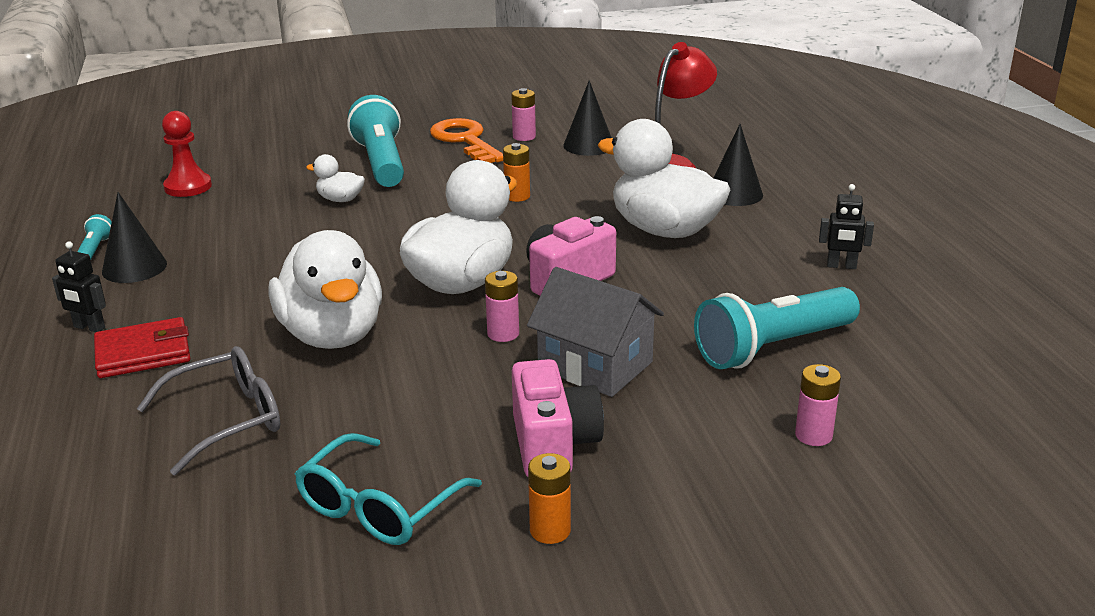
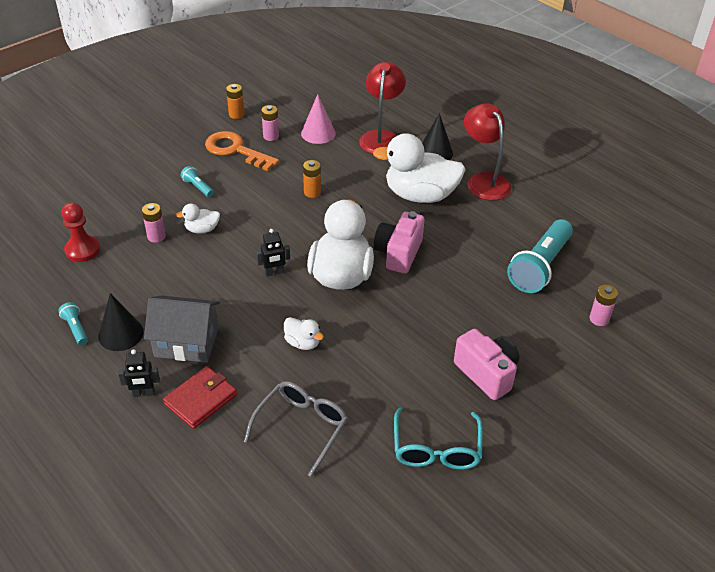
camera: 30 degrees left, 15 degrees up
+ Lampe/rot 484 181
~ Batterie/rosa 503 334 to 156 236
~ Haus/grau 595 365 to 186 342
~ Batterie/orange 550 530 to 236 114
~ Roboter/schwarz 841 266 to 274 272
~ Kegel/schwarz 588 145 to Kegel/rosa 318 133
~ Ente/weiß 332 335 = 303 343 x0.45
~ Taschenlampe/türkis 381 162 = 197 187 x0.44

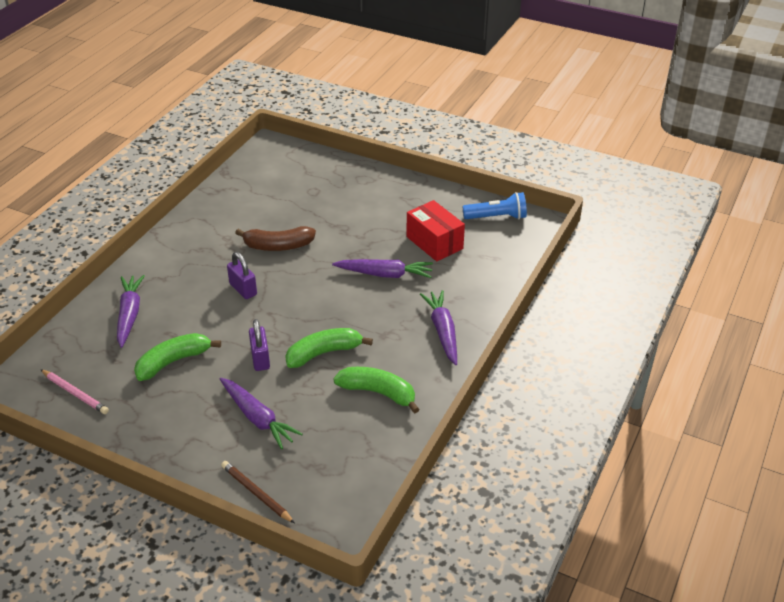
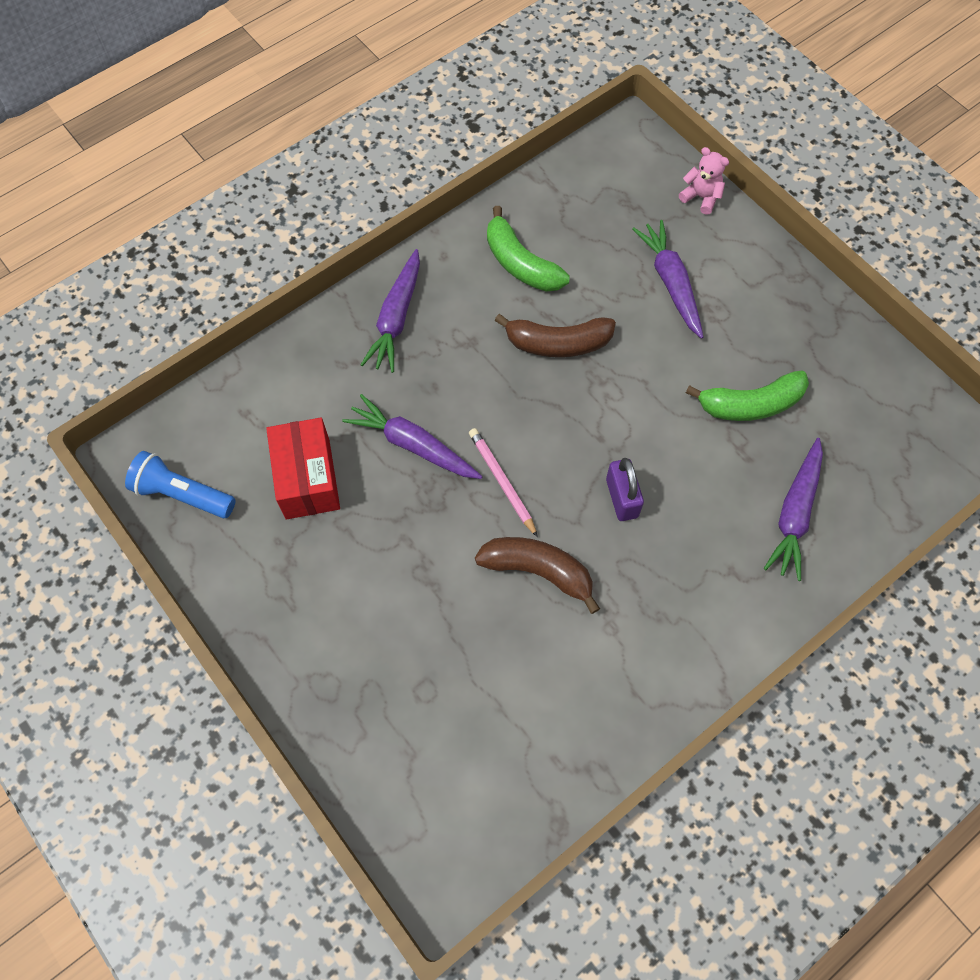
camera: 155 degrees left, 25 degrees up
- Vorhängeschloss/lila 260 359
~ Bleistift/rosa 75 393 to 502 482
~ Bleistift/braun 256 493 to Teddybär/rosa 701 197
~ Banane/grün 324 353 to Banane/braun 557 343

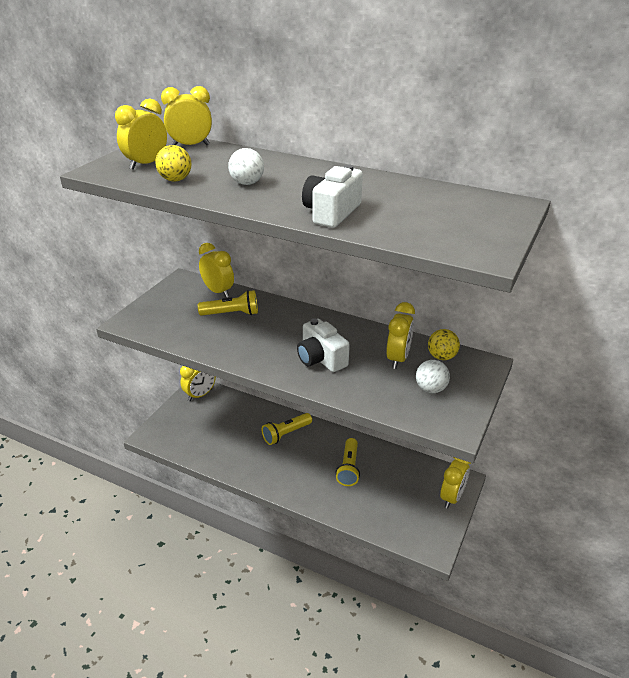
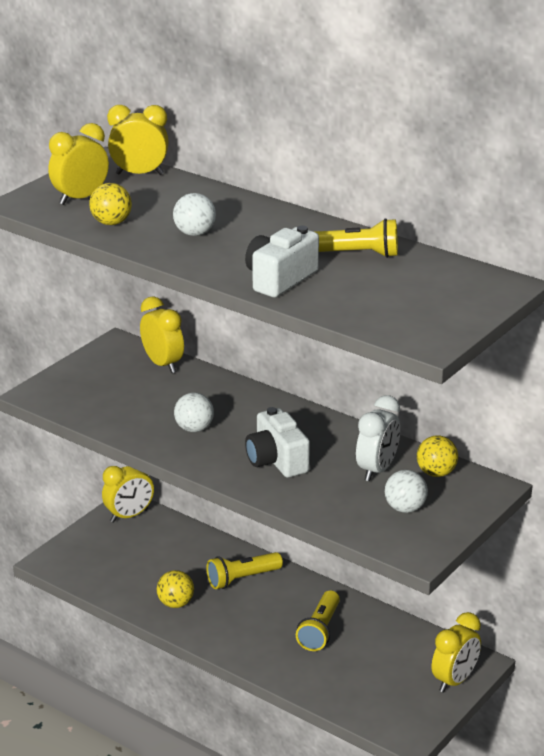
camera: 10 degrees right, 5 degrees down
+ Ball/gelb 175 603
+ Ball/weiß 194 429
~ Taschenlampe/gelb 232 314 to 357 254
~ Wecker/gelb 398 359 to Wecker/weiß 377 470

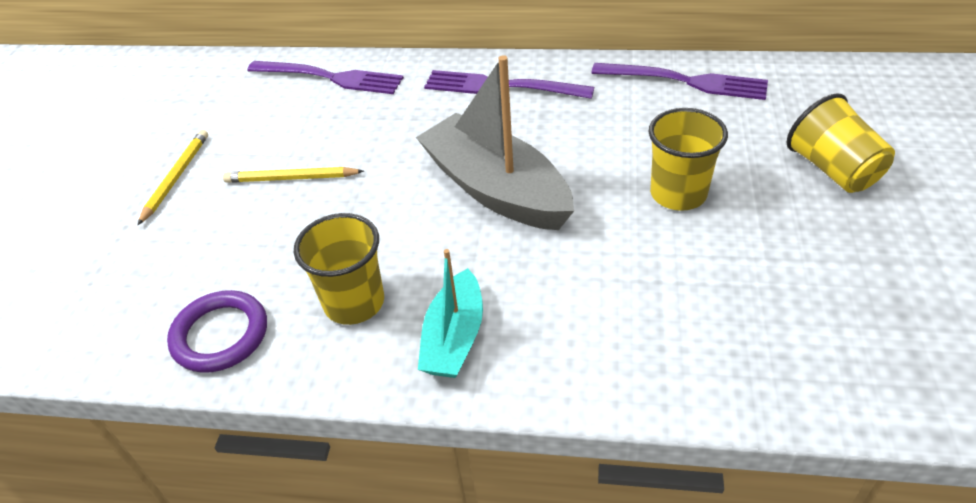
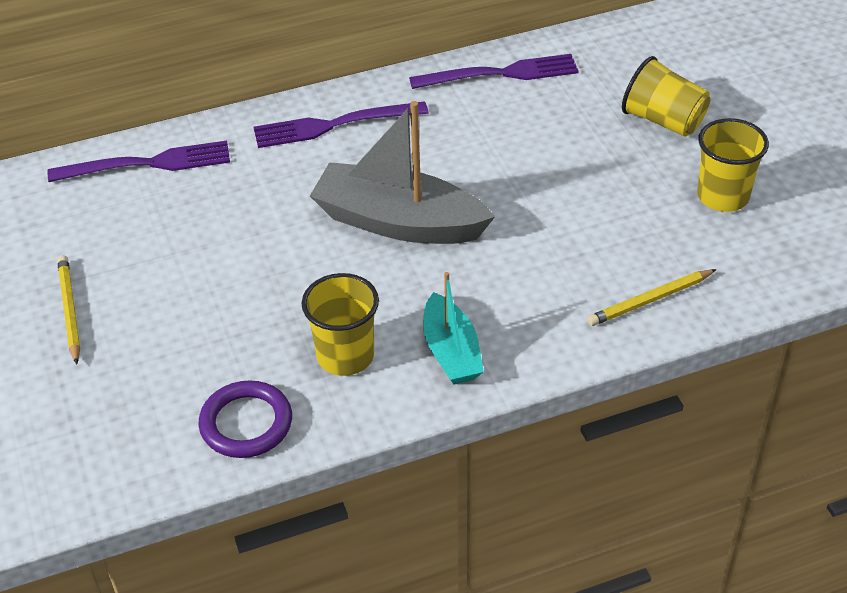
camera: 30 degrees left, 0 degrees up
~ Bleistift/gelb 291 178 to 650 300
~ Becher/gelb 678 194 to 723 196

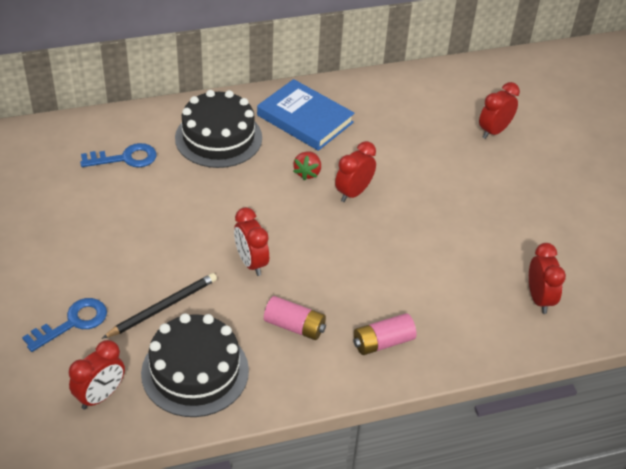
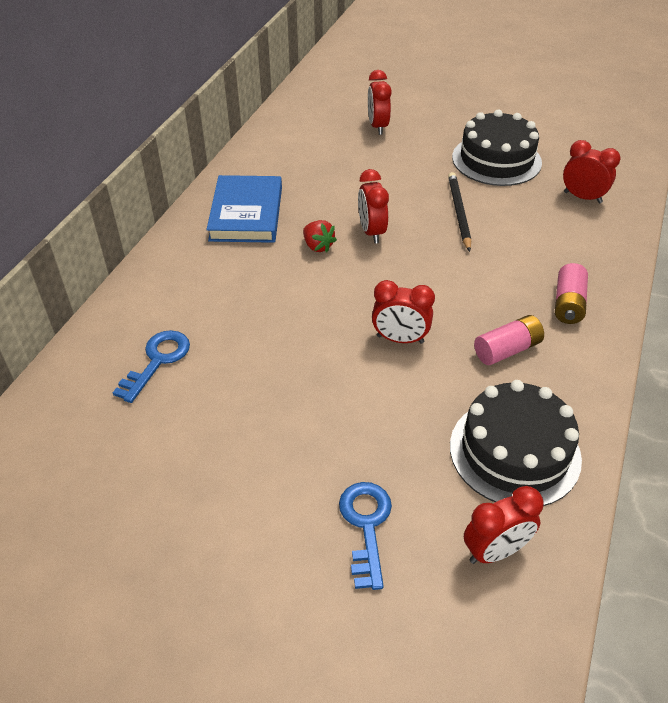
camera: 50 degrees left, 0 degrees up
~ Bleistift/schwarz 163 307 to 458 212
~ Kuchen/schwarz 218 138 to 496 160
~ Wecker/rot 100 396 = 495 551 75 degrees clockwise
~ Buch/blau 305 119 = 246 214 75 degrees counterclockwise

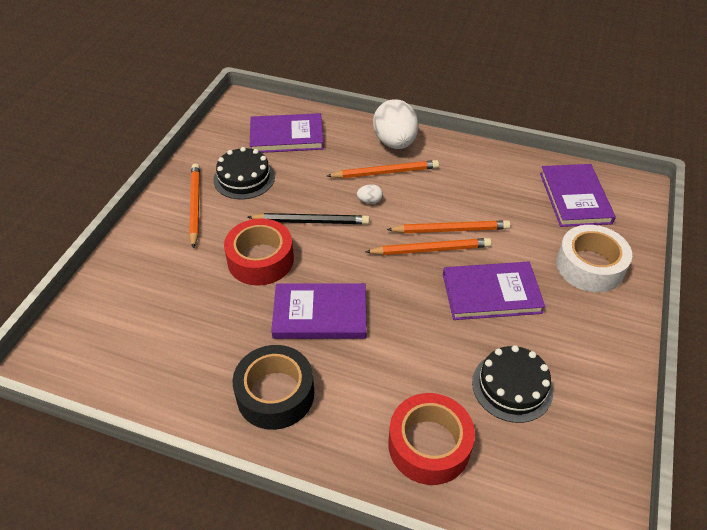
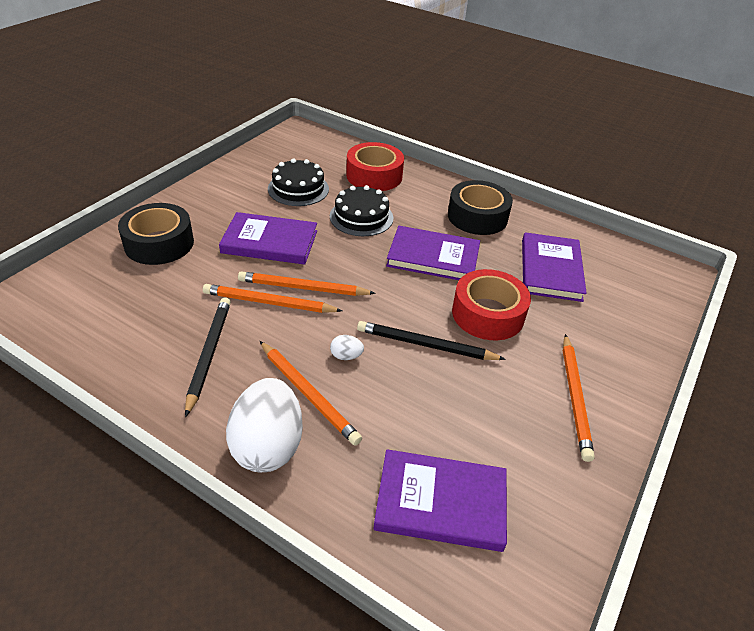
camera: 170 degrees left, 5 degrees down
+ Bleistift/schwarz 209 354
~ Kuchen/schwarz 244 178 to 361 217
~ Buch/lila 575 198 to 550 269
~ Klebeband/weiß 589 266 to Klebeband/schwarz 159 243
~ Bleistift/orange 385 172 = 308 394 135 degrees counterclockwise

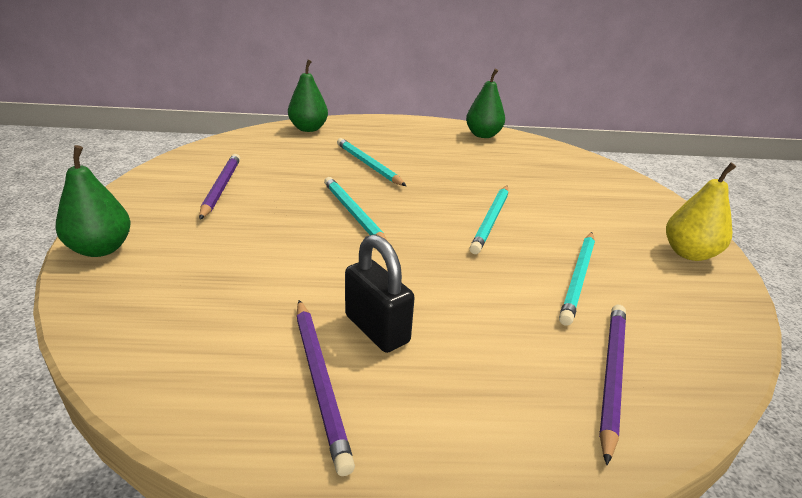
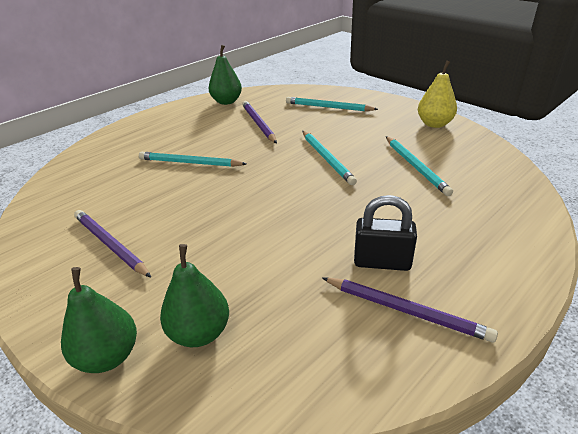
camera: 40 degrees left, 5 degrees up
~ Birne/grün 308 129 to 199 333
~ Bleistift/türkis 354 213 to 328 107
~ Bleistift/lila 611 376 to 259 124

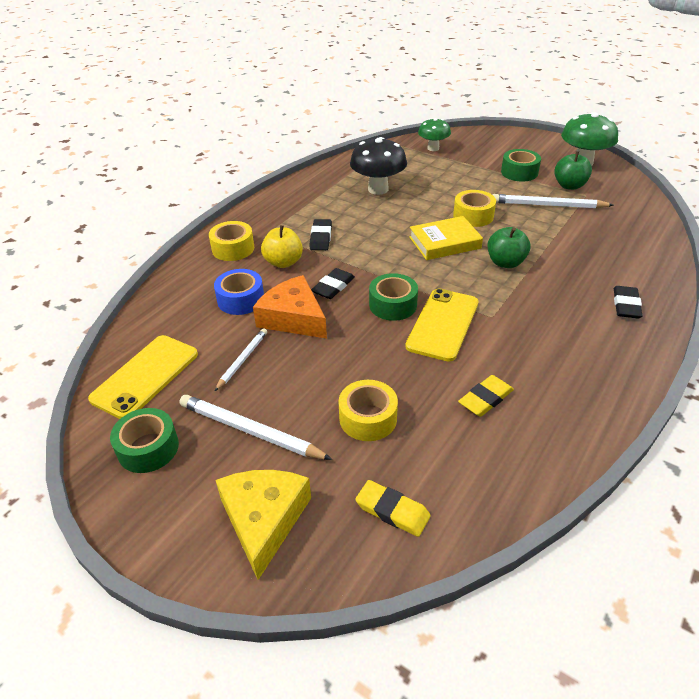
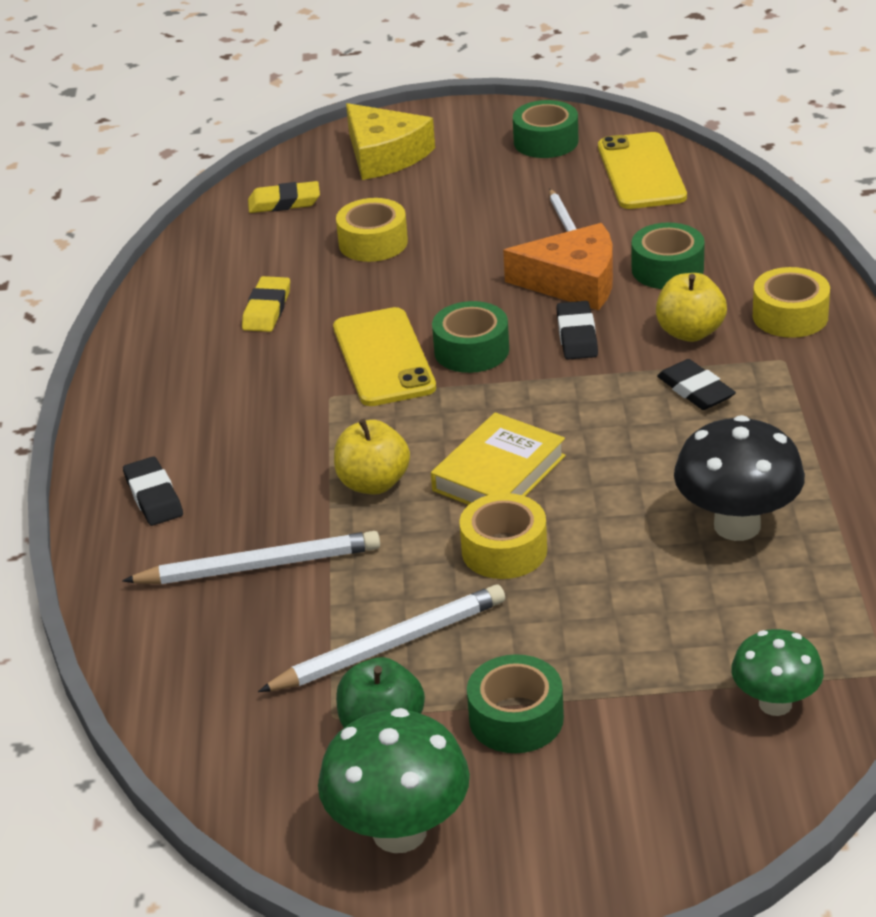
camera: 145 degrees right, 5 degrees down
~ Bleistift/weiß 250 431 to 259 566
~ Klebeband/blau 241 299 to Klebeband/grün 667 269
~ Apfel/grün 505 263 to Apfel/gelb 373 483

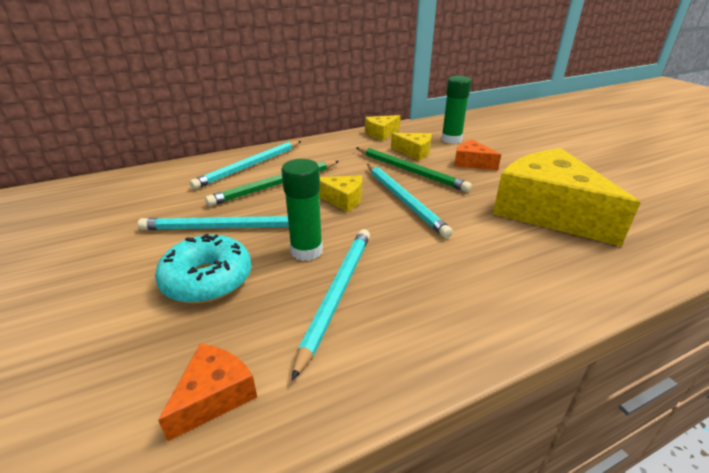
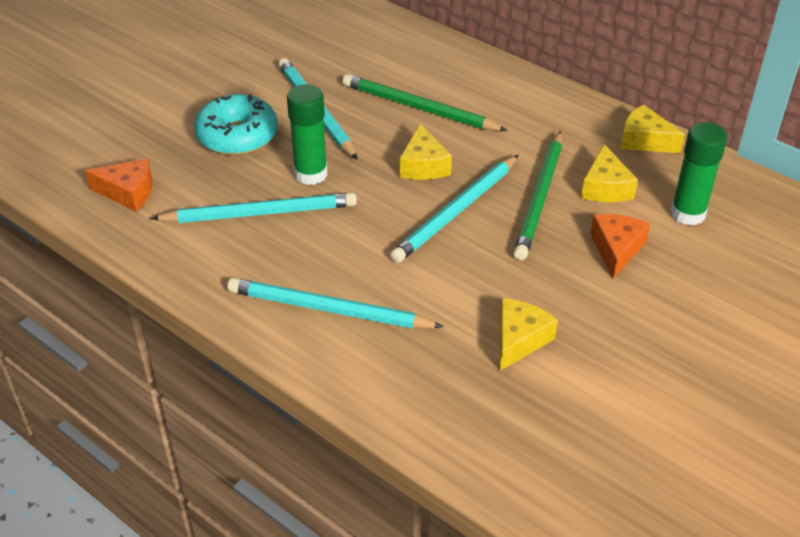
camera: 65 degrees right, 10 degrees up
~ Bleistift/türkis 250 166 to 329 309
~ Käse/gelb 548 211 = 519 340 x0.45

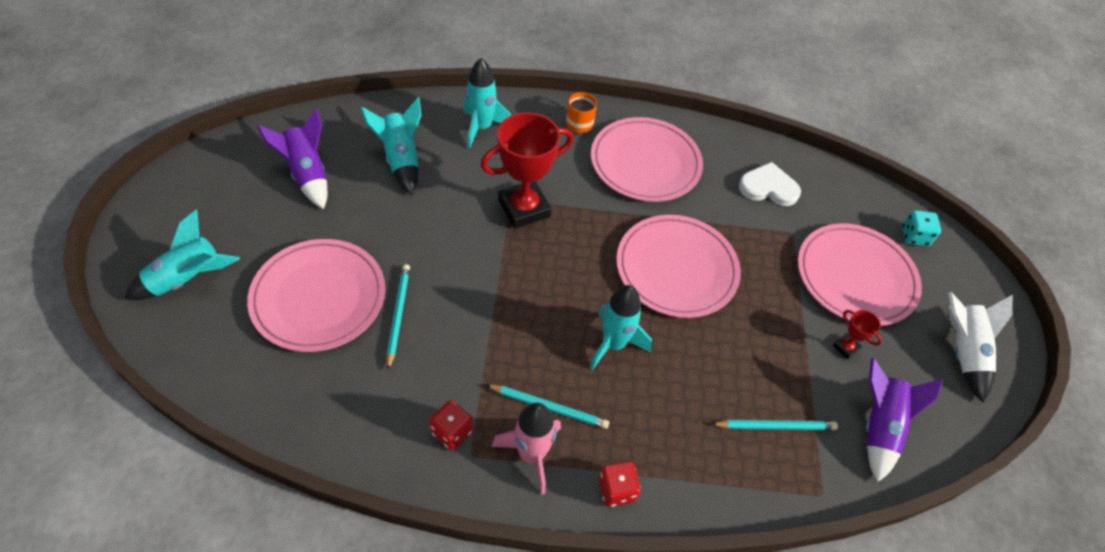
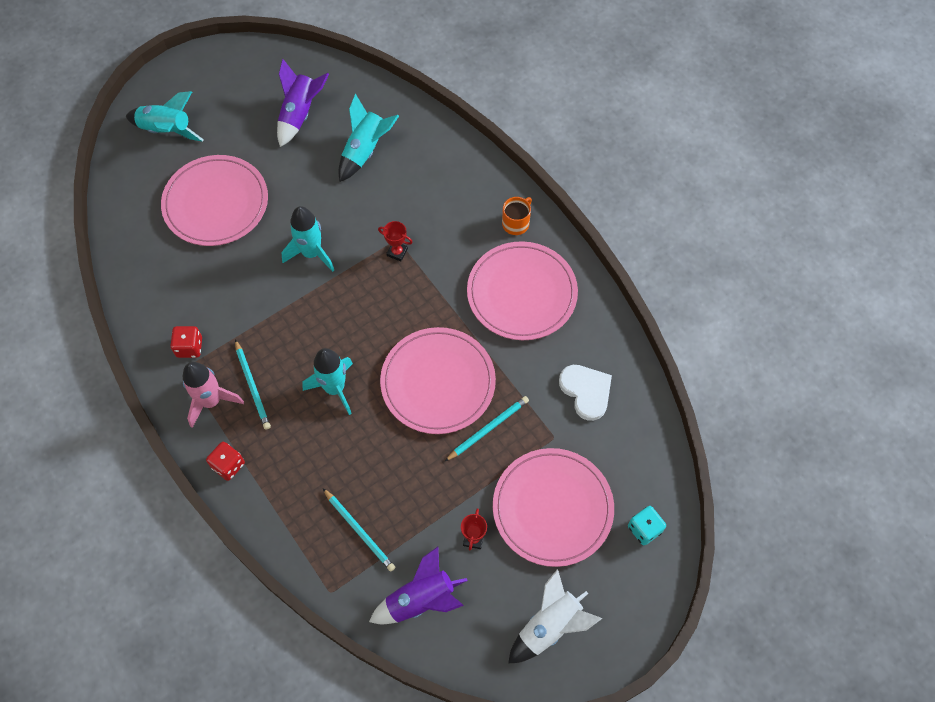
camera: 55 degrees right, 10 degrees up
~ Bleistift/türkis 398 315 to 488 429
~ Rakete/türkis 482 128 to 311 253
~ Pokal/rot 524 208 = 397 252 x0.44

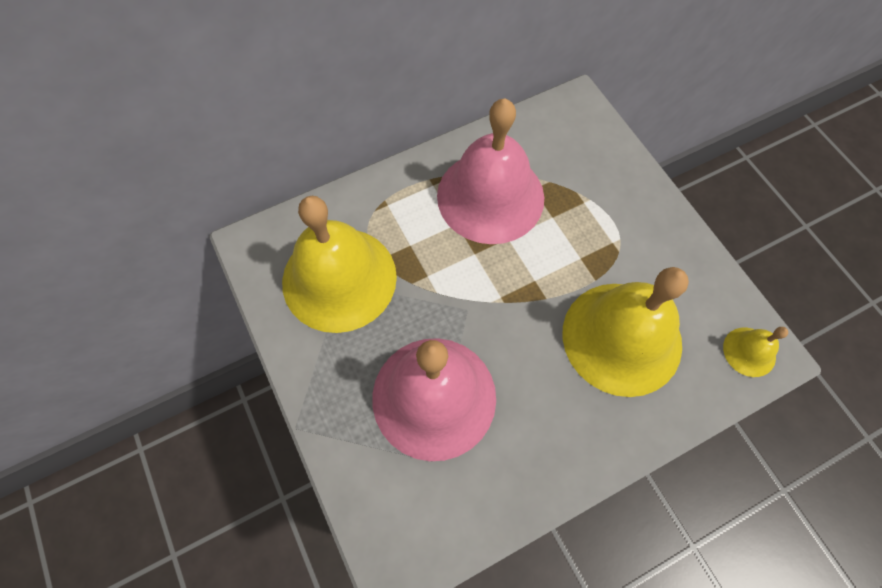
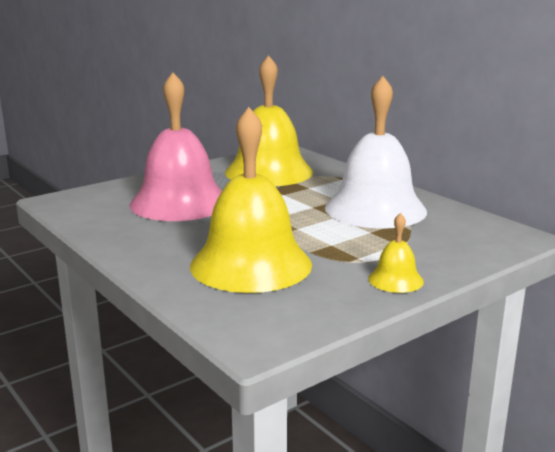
camera: 80 degrees right, 45 degrees down
~ Glocke/gelb 749 351 to 395 280
~ Glocke/rosa 490 196 to Glocke/weiß 375 209

